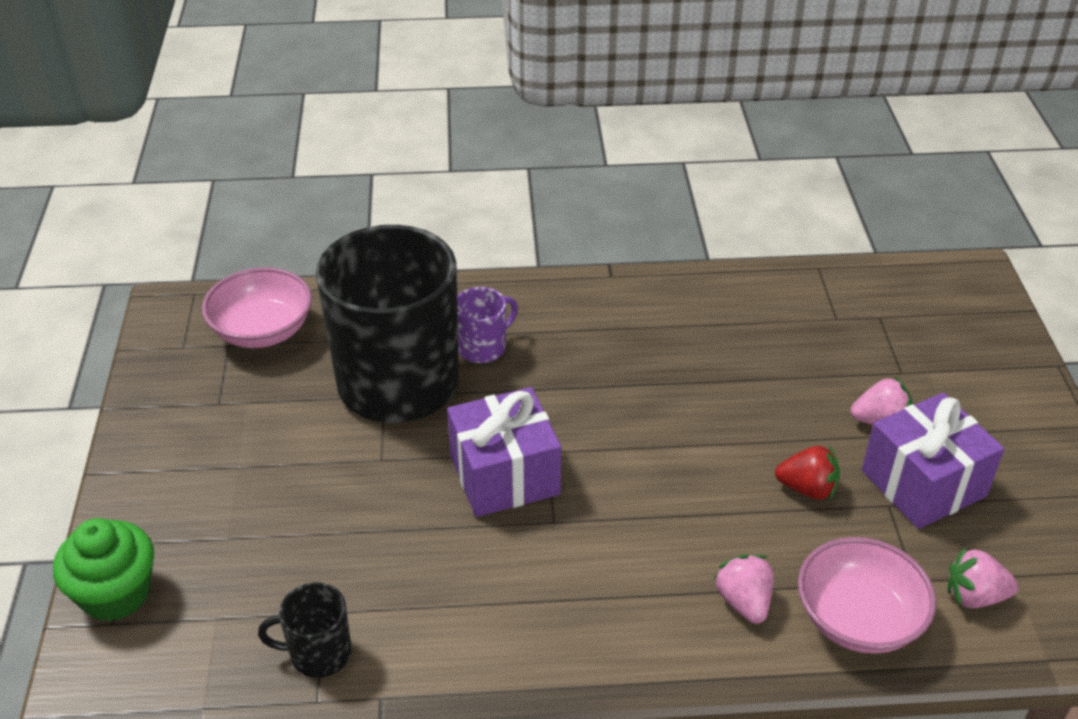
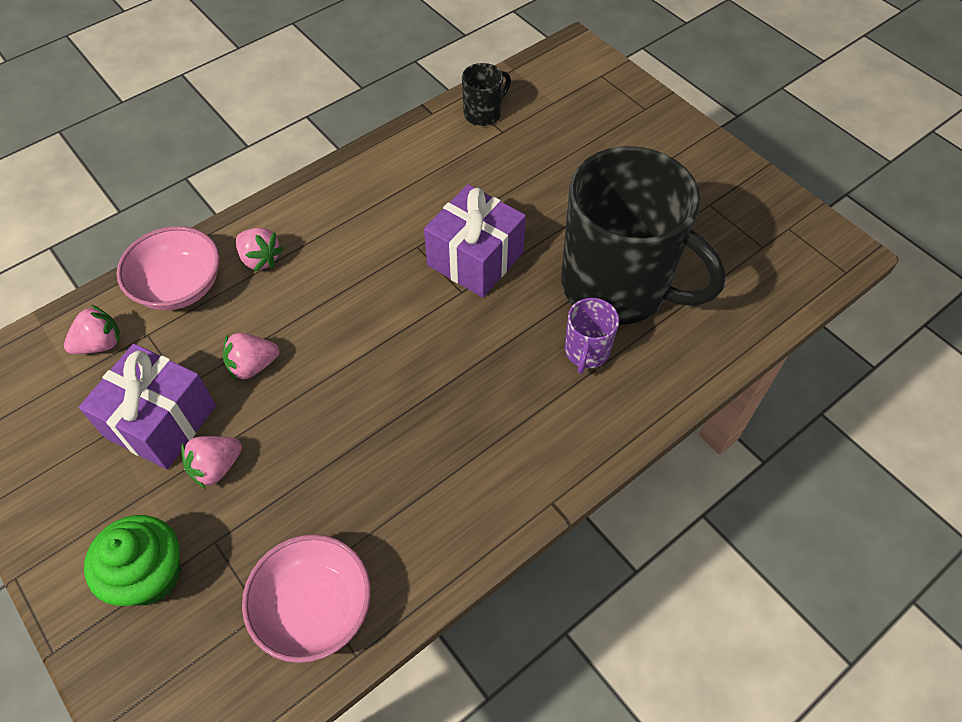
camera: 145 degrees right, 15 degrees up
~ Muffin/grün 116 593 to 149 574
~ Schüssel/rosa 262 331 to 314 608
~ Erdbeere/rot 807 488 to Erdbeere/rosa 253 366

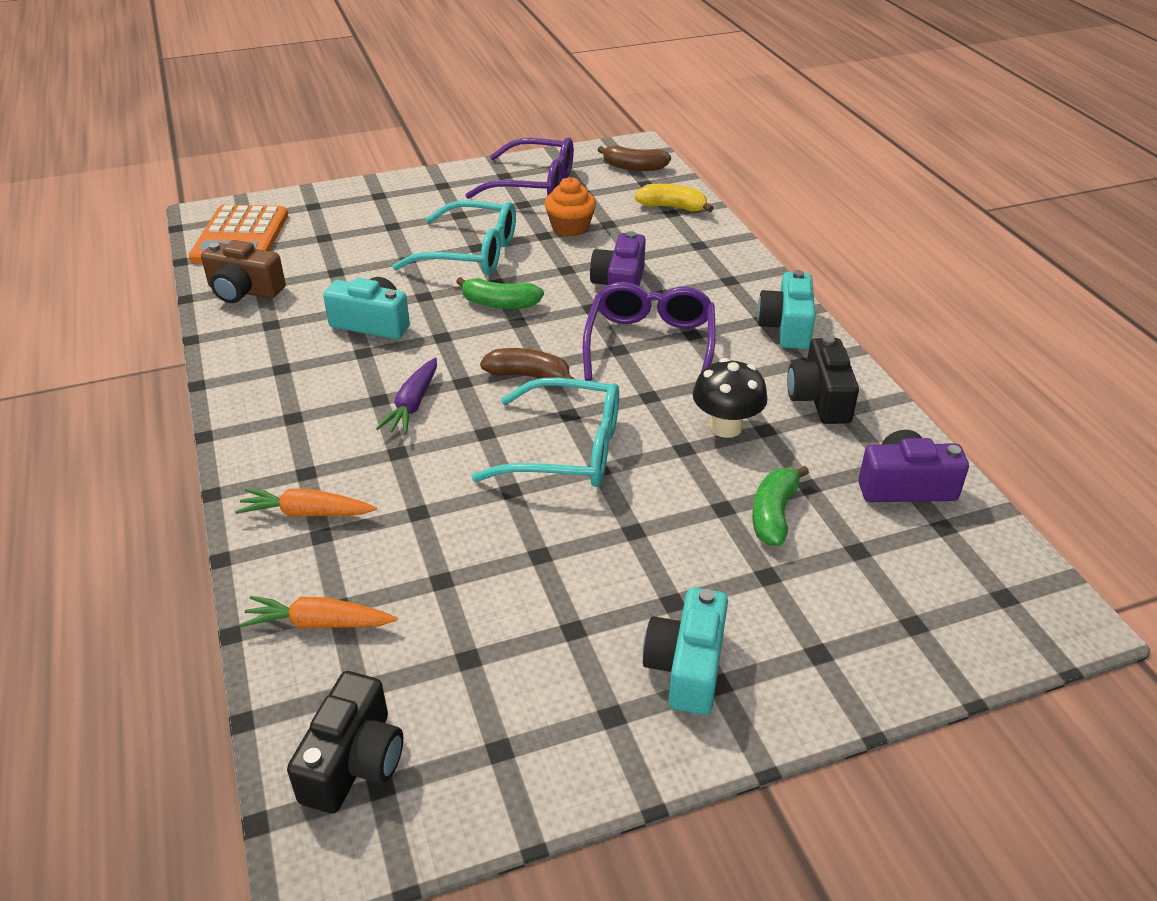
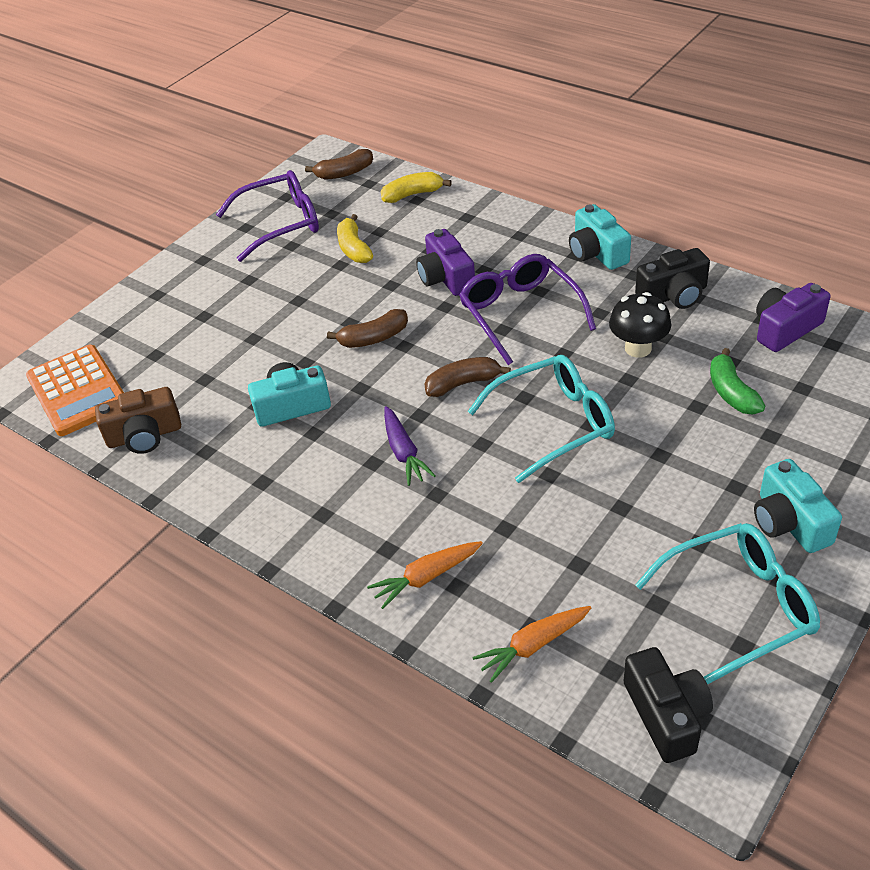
camera: 30 degrees left, 5 degrees up
~ Brille/türkis 470 253 to 738 607
~ Muffin/orange 570 228 to Banane/gelb 354 248
~ Banane/grün 500 304 to Banane/braun 373 338
~ Kamera/schwarz 820 398 = 673 295 75 degrees counterclockwise

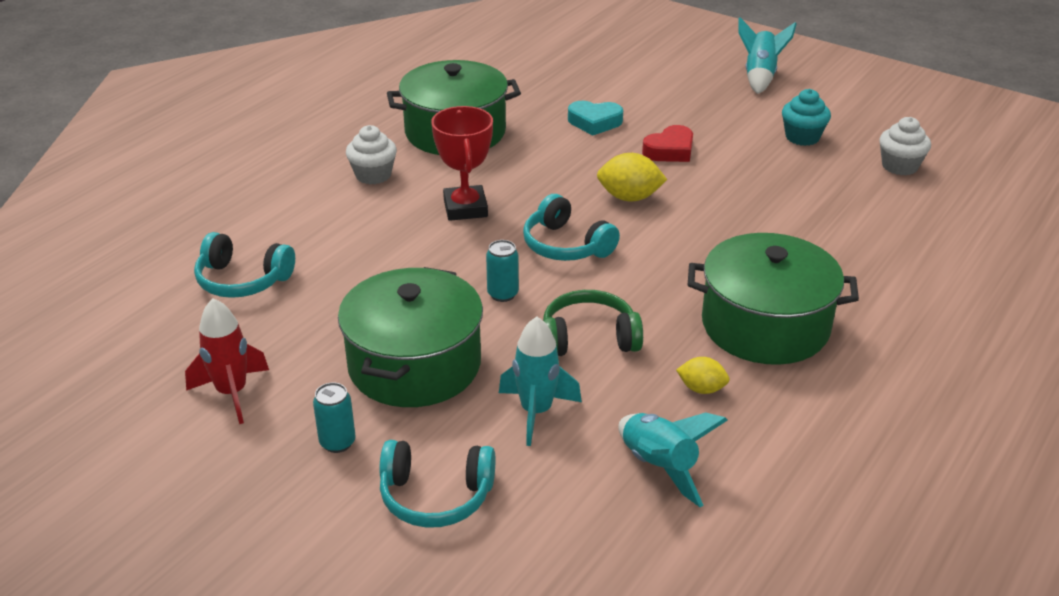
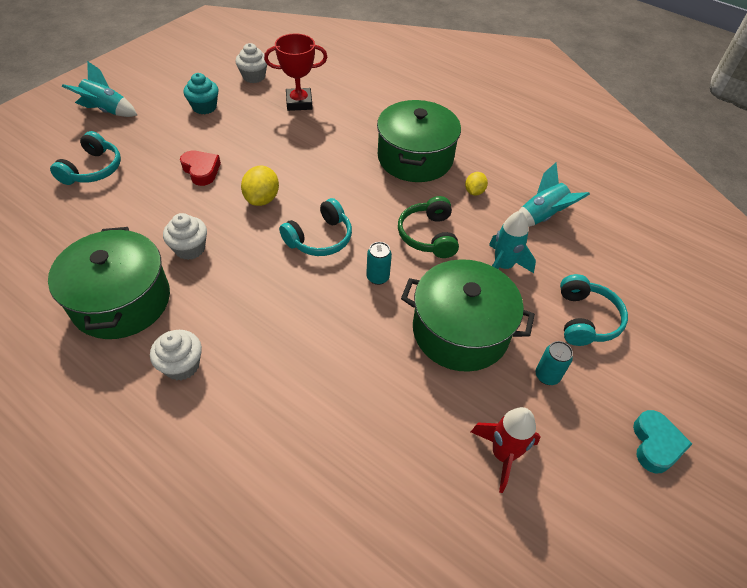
camera: 90 degrees left, 15 degrees up
+ Muffin/weiß 190 249
~ Kopfhörer/türkis 242 280 to 93 169
~ Pokal/rot 465 208 to 299 103
~ Herz/türkis 594 122 to 655 444

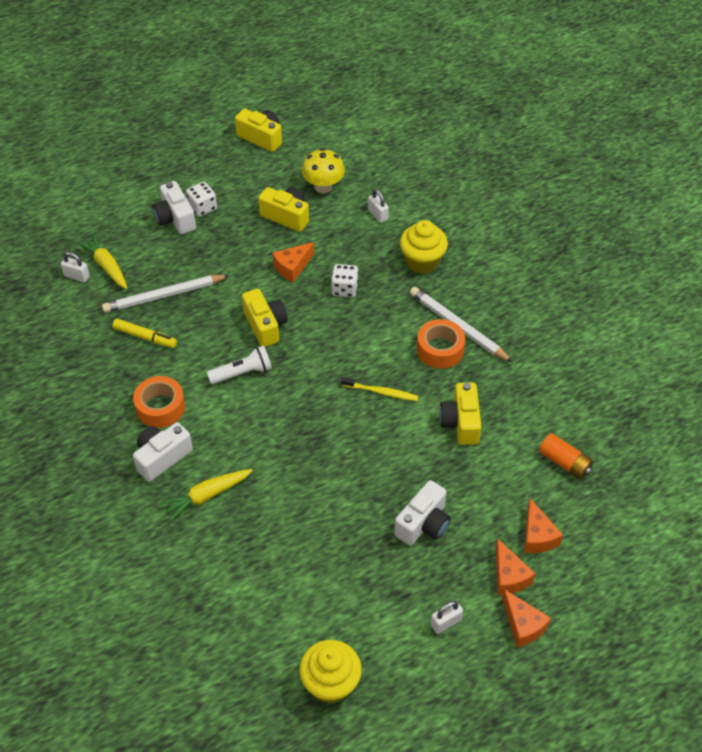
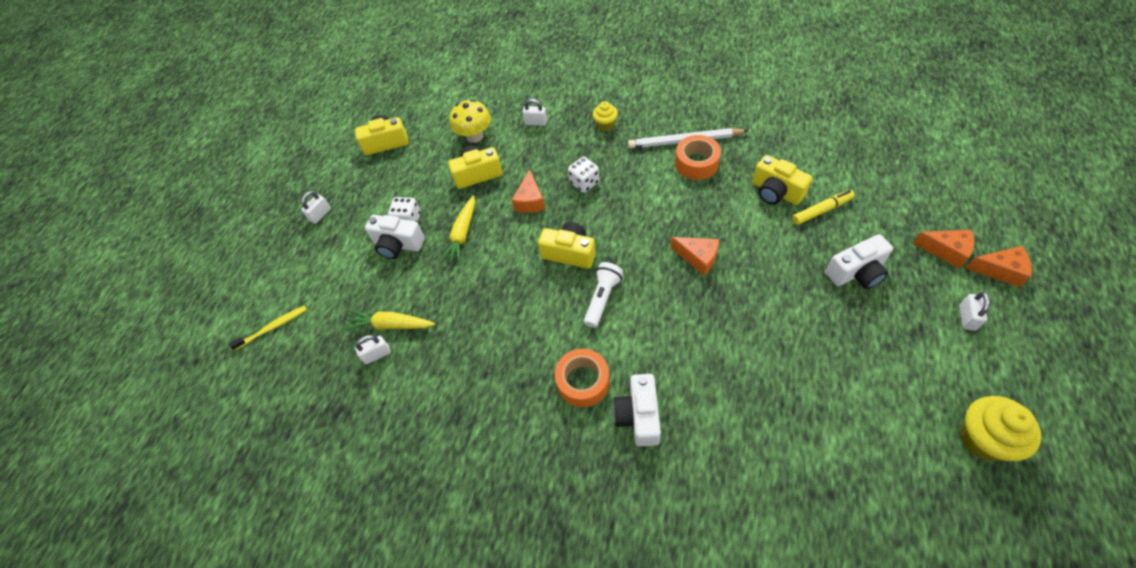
camera: 40 degrees left, 5 degrees up
- Bleistift/weiß 164 296
- Batterie/orange 564 462
+ Vorhängeschloss/weiß 320 214
~ Filzstift/gelb 145 337 to 821 210
~ Karotte/gelb 207 496 to 462 235
~ Zahnbürste/gelb 381 392 to 273 327
~ Käse/orange 537 536 to 698 258
~ Kamera/weiß 423 524 = 856 272 75 degrees clockwise
~ Muffin/gelb 422 261 = 605 125 x0.58

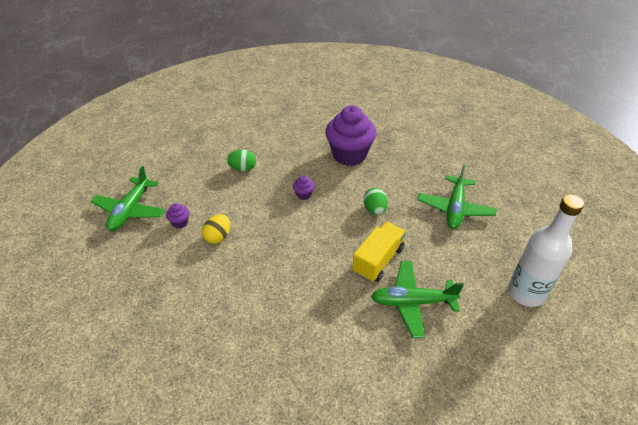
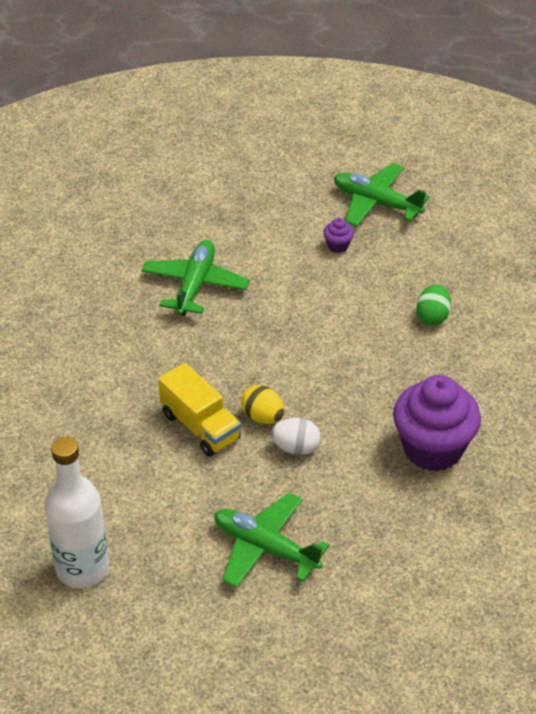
camera: 105 degrees right, 0 degrees up
- Muffin/lila 303 195
~ Ei/gelb 218 237 to 263 417
~ Flugzeug/grün 412 302 to 195 285
~ Ei/grün 374 209 to Ei/weiß 296 448

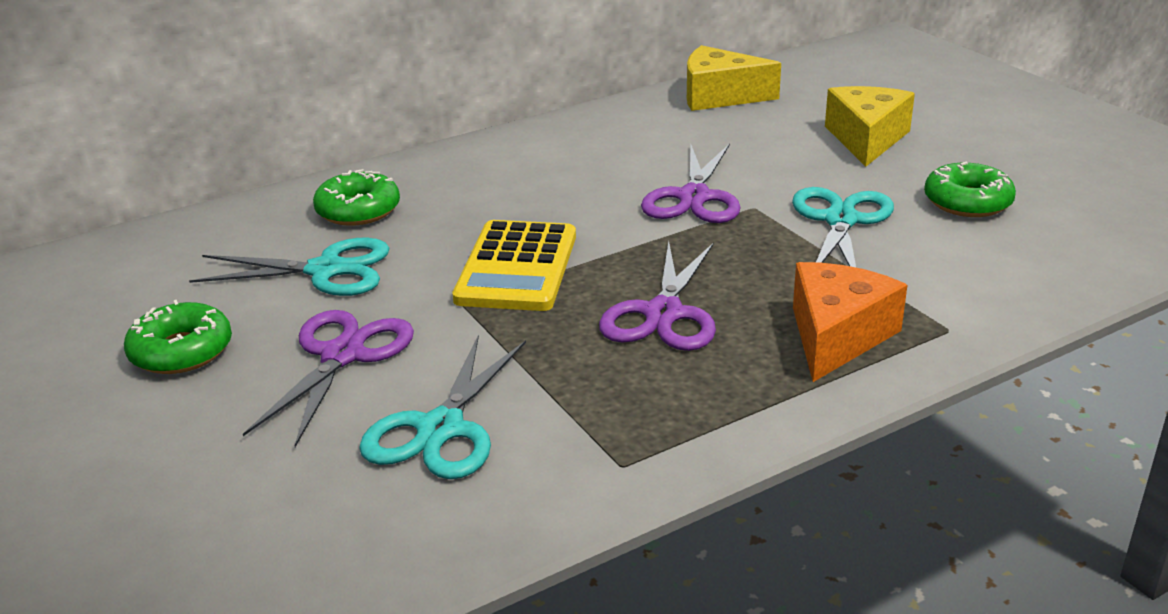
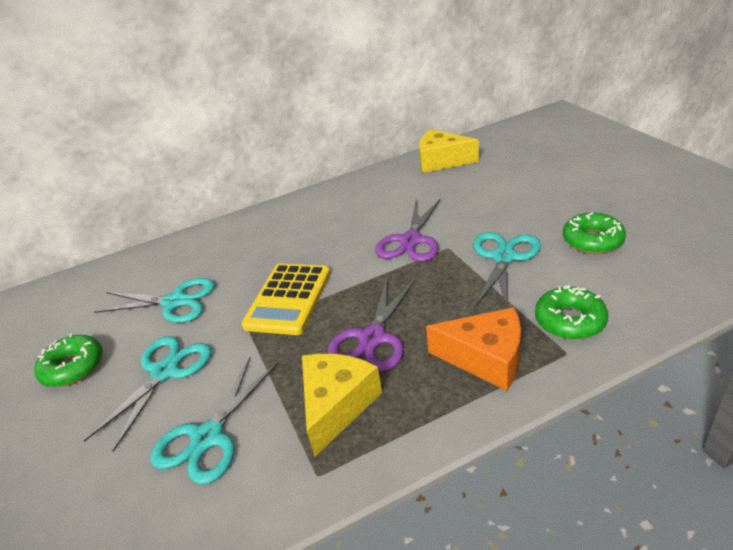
camera: 10 degrees right, 5 degrees up
~ Donut/grün 358 210 to 570 320
~ Käse/gelb 866 139 to 336 405
~ Schere/lila 342 355 to Schere/türkis 165 372
~ Käse/orange 837 336 = 486 358 75 degrees clockwise

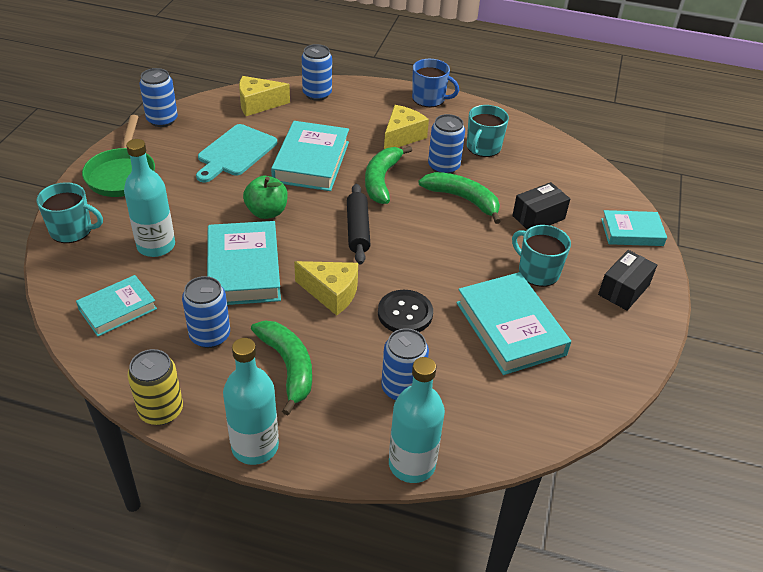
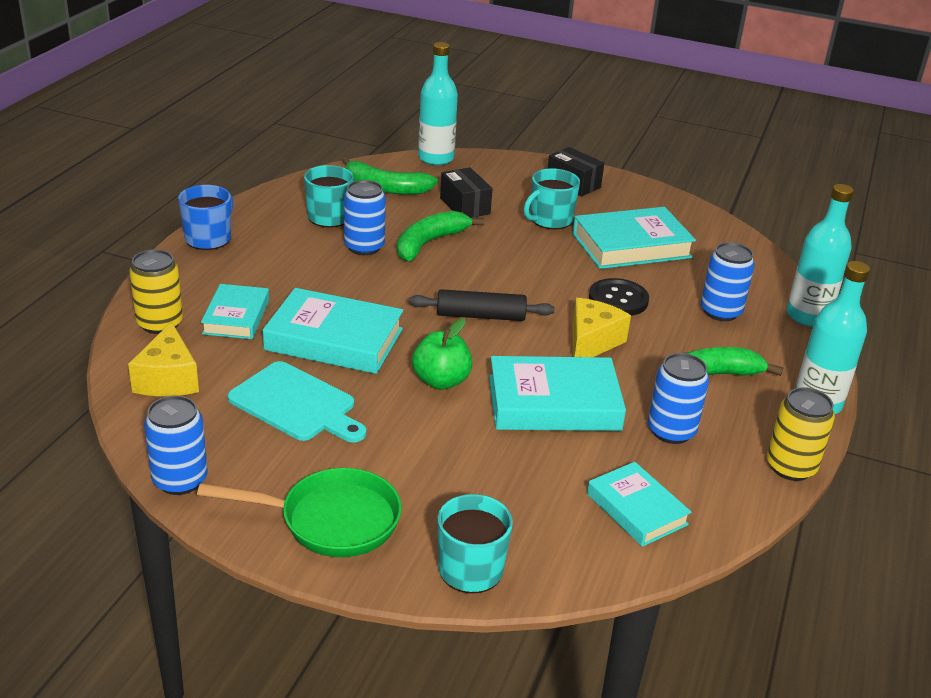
camera: 85 degrees left, 10 degrees down
- Käse/gelb 402 136
~ Flasche/türkis 156 246 to 436 158
~ Banane/grün 381 180 to 385 188
~ Buch/türkis 632 232 to 236 317
~ Dose/blau 317 94 to Dose/gelb 160 323

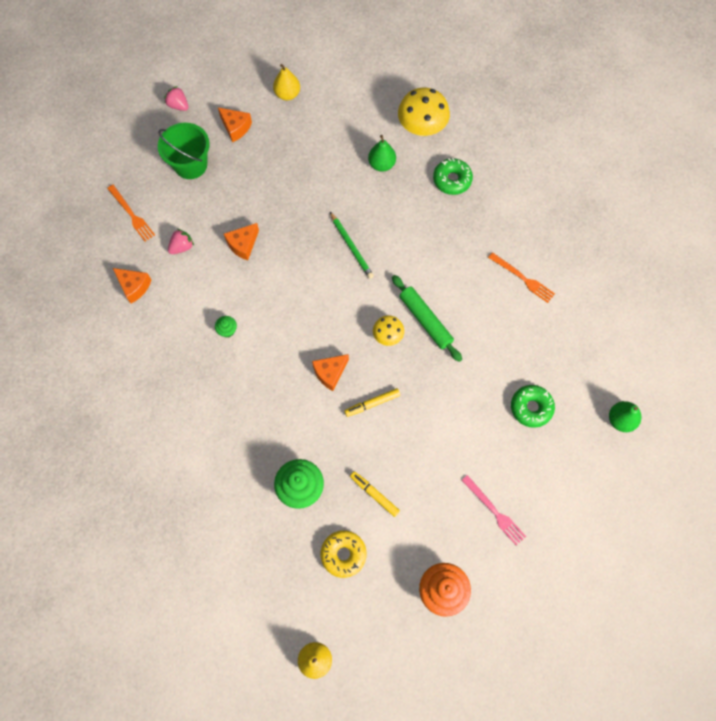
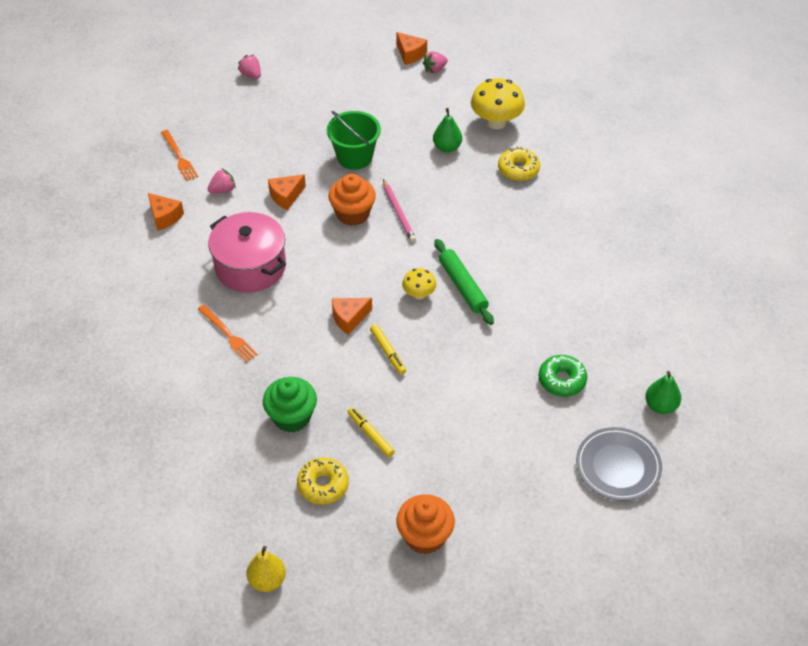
camera: 10 degrees right, 20 degrees down
- Birne/gelb 287 94
- Gabel/rosa 494 511
+ Muffin/orange 352 214
+ Erdbeere/rosa 435 69
+ Teller/grau 618 466
~ Eimer/grün 190 164 to 354 157
~ Käse/orange 235 127 to 410 54
~ Gabel/orange 523 278 to 228 335
~ Muffin/grün 227 330 to Kochtopf/rosa 250 267
~ Bleistift/grün 351 246 to Bleistift/rosa 399 212
~ Donut/grün 452 180 to Donut/gelb 518 169
~ Filzstift/gelb 372 404 = 388 352 105 degrees counterclockwise

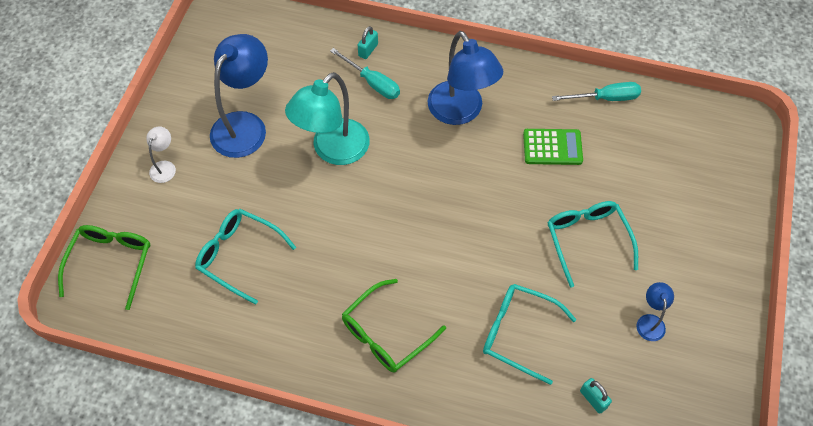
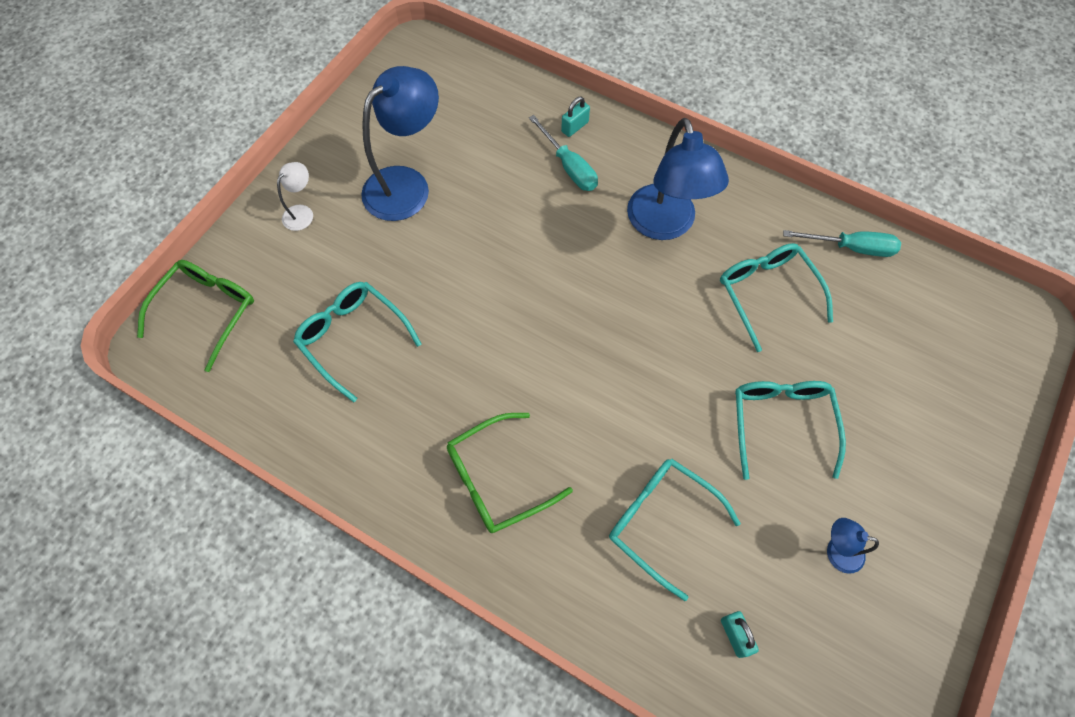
camera: 15 degrees right, 5 degrees up
- Lampe/türkis 333 150
~ Taschenrechner/grün 552 147 to Brille/türkis 767 294
~ Lampe/blau 650 321 = 836 551 90 degrees counterclockwise

